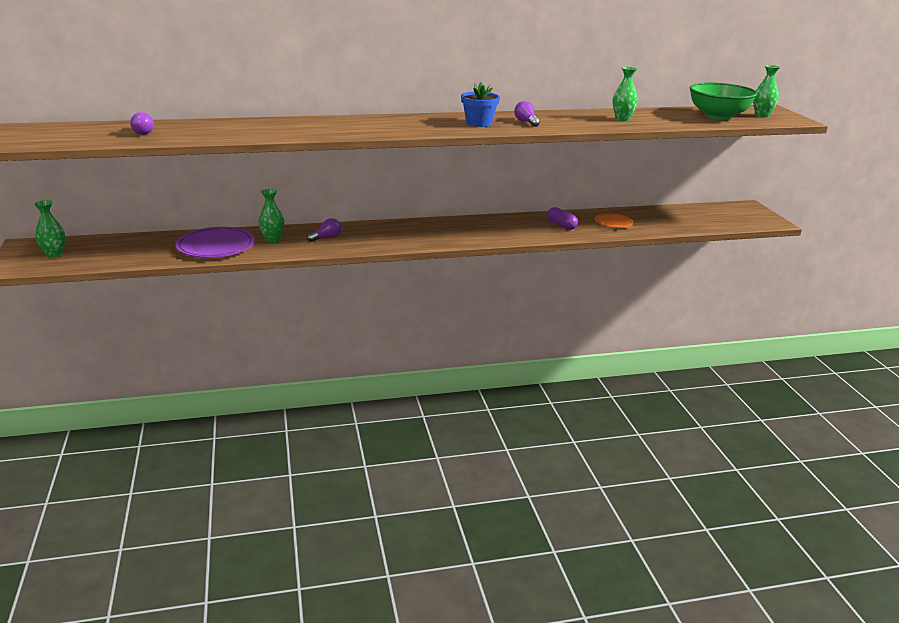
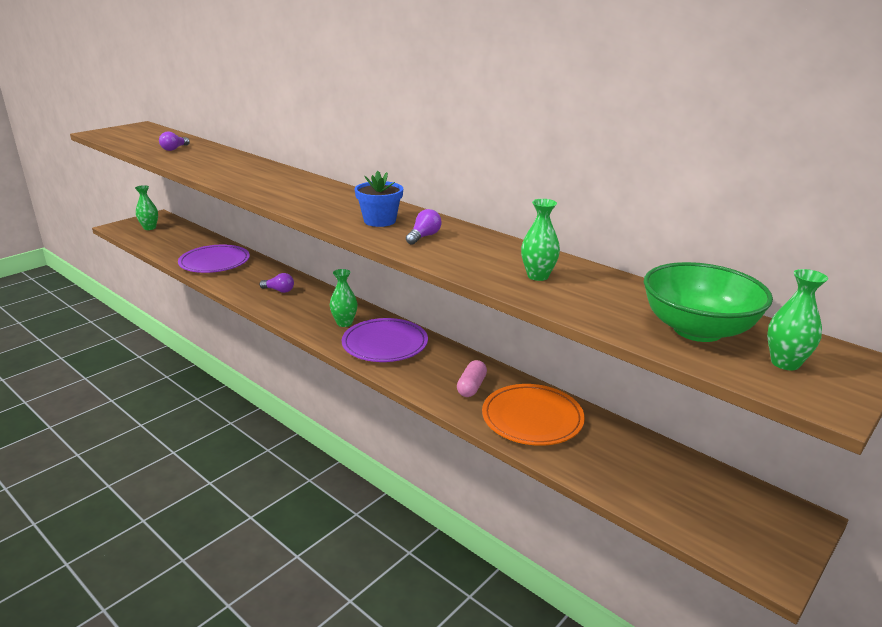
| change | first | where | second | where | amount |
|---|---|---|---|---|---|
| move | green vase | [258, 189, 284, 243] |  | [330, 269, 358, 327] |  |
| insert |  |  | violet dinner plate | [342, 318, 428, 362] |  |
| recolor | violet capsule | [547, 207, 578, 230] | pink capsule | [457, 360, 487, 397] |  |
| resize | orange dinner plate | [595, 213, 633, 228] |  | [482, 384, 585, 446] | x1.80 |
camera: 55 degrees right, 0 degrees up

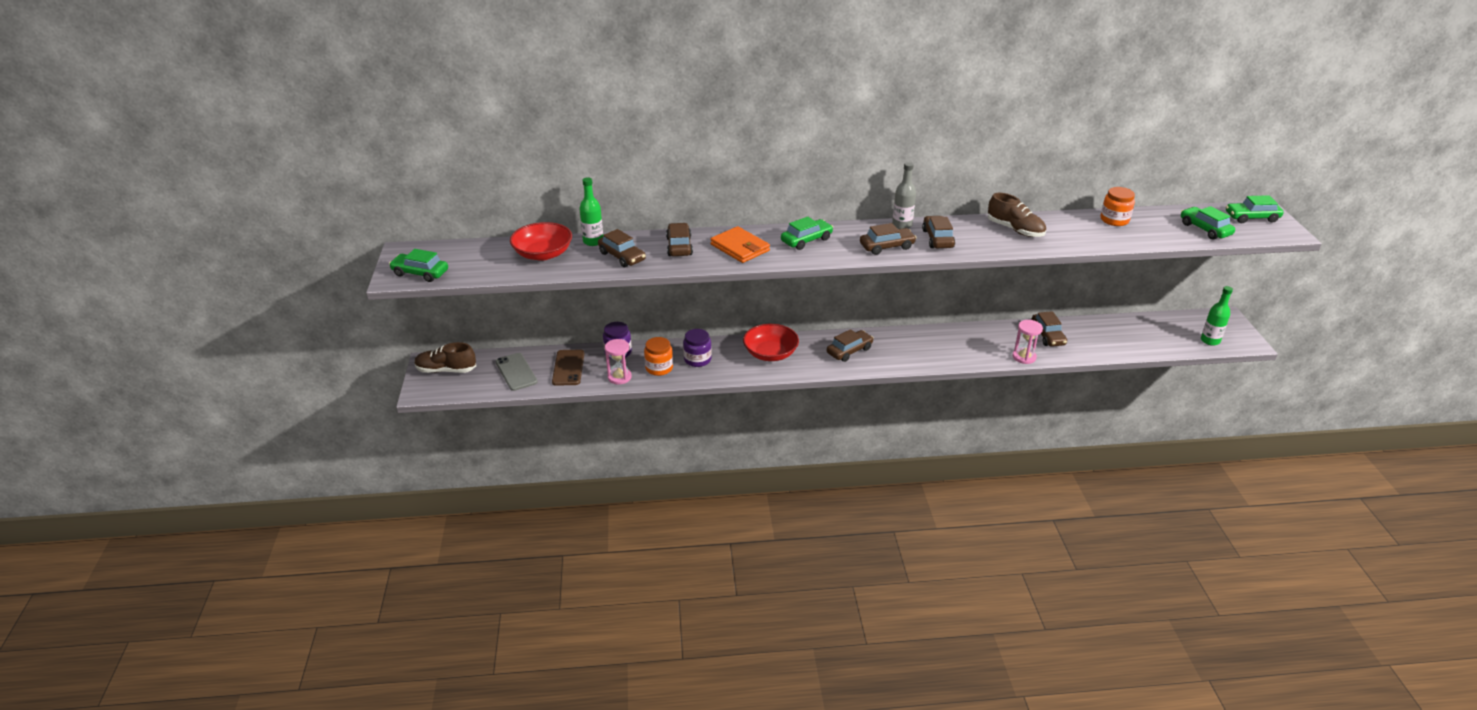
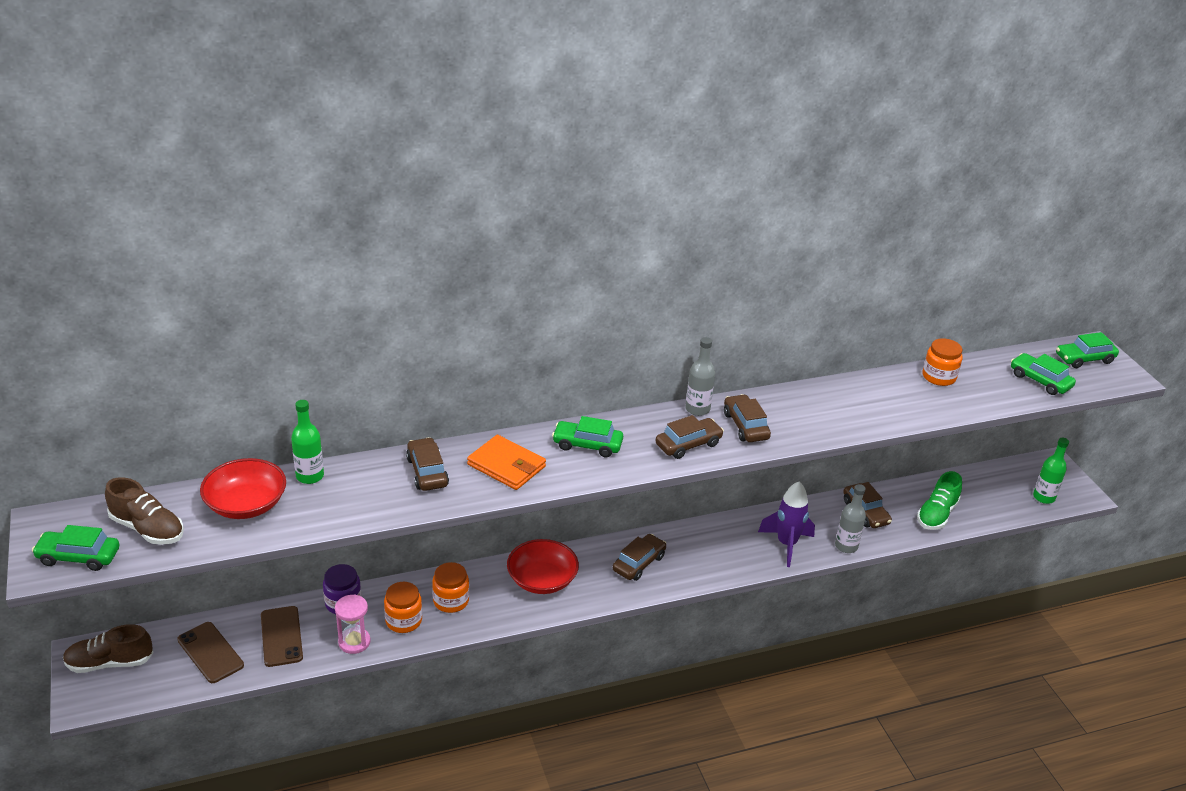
| change | first | where | second | where | amount |
|---|---|---|---|---|---|
| move | dark brown sneaker | [988, 193, 1046, 237] |  | [105, 477, 184, 545] |  |
| recolor | grey phone | [496, 353, 538, 391] | dark brown phone | [177, 622, 244, 683] |  |
| recolor | violet jar | [683, 329, 712, 367] | orange jar | [432, 562, 469, 613] |  |
| rotate | green automobile | [781, 217, 833, 250] |  | [552, 416, 623, 457] | 120 degrees counterclockwise |
| insert |  |  | violet toy rocket | [758, 482, 815, 567] |  |
| replace | pink hourglass | [1013, 320, 1043, 364] | grey bottle | [835, 484, 866, 553] |  |
| insert |  |  | green sneaker | [917, 471, 962, 530] |  |
| delete | dark brown automobile | [598, 229, 646, 267] |  |  |  |
camera: 15 degrees left, 0 degrees up

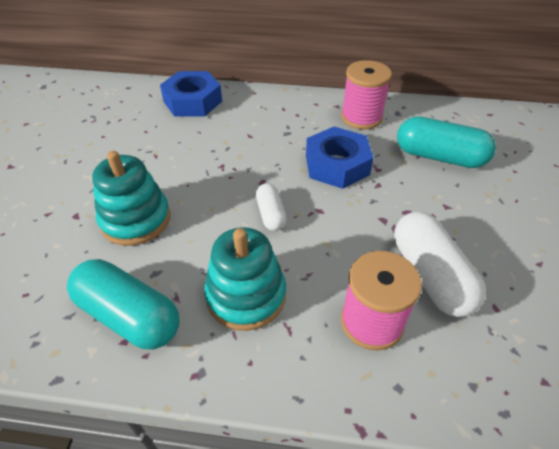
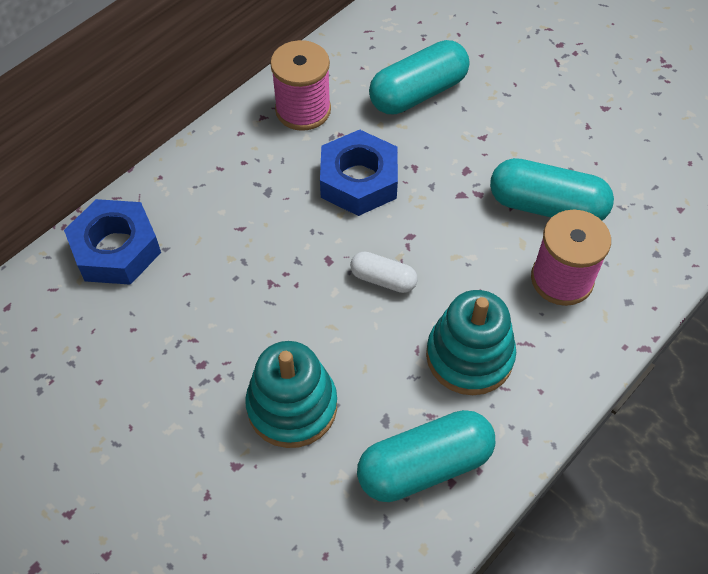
| change | first | where | second | where | amount |
|---|---|---|---|---|---|
| recolor | pure white capsule | [394, 212, 486, 317] | turquoise capsule | [490, 158, 614, 220] |  |
camera: 55 degrees left, 10 degrees up

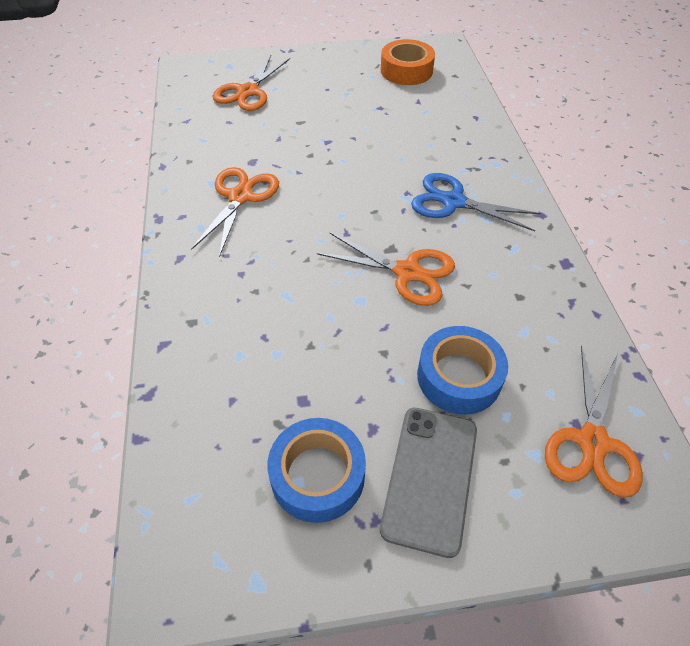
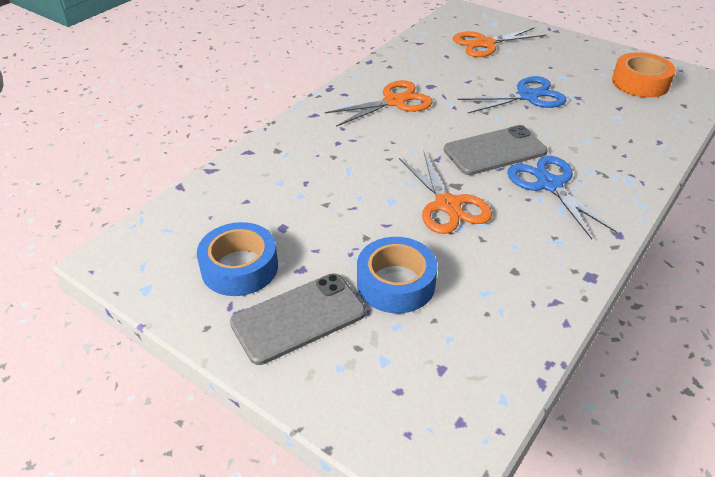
| change | first | where | second | where | amount |
|---|---|---|---|---|---|
| insert |  |  | grey phone | [444, 125, 548, 175] |  |
| insert |  |  | royal blue pair of scissors | [457, 76, 567, 114] |  |
| delete | orange pair of scissors | [545, 345, 643, 498] |  |  |  |
camera: 45 degrees right, 10 degrees down

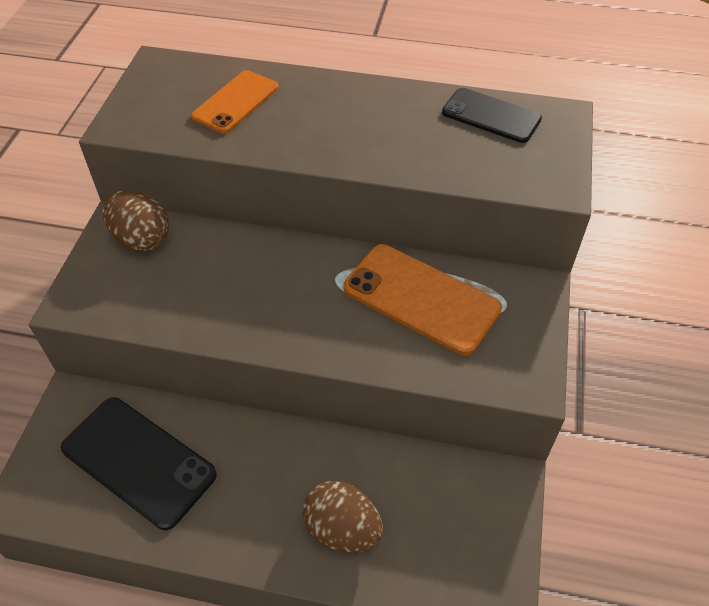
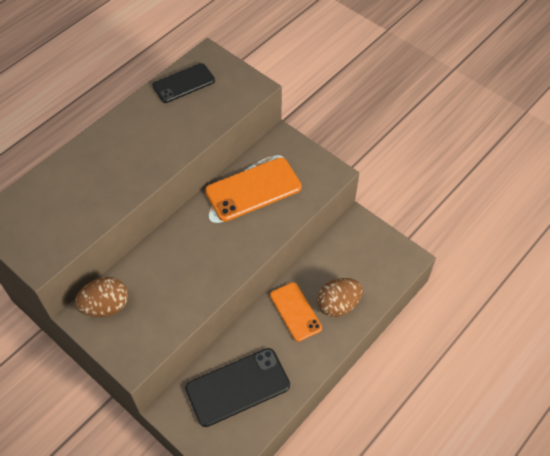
| change | first | where | second | where | amount |
|---|---|---|---|---|---|
| move | orange phone | [191, 70, 278, 134] |  | [270, 282, 322, 342] |  |
camera: 60 degrees left, 5 degrees up

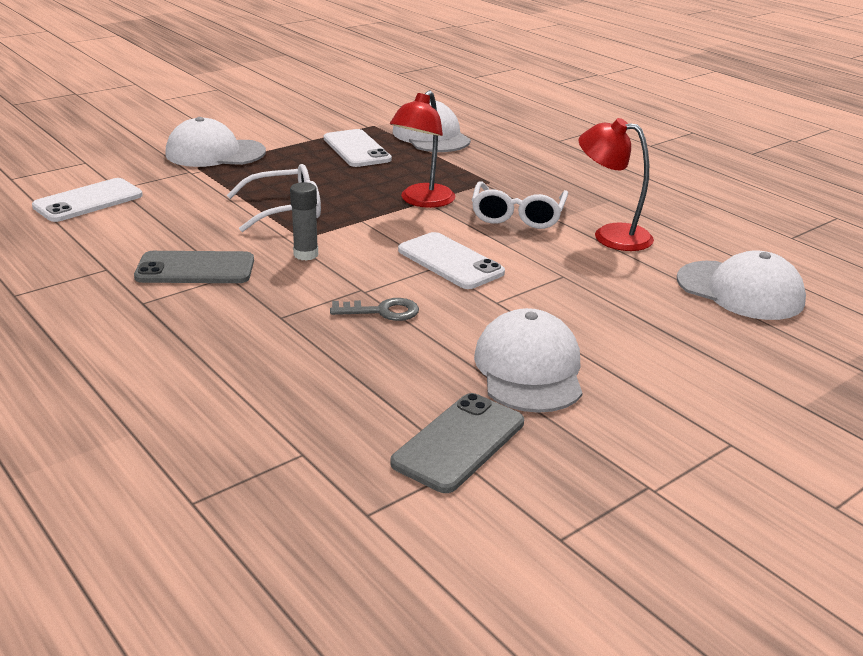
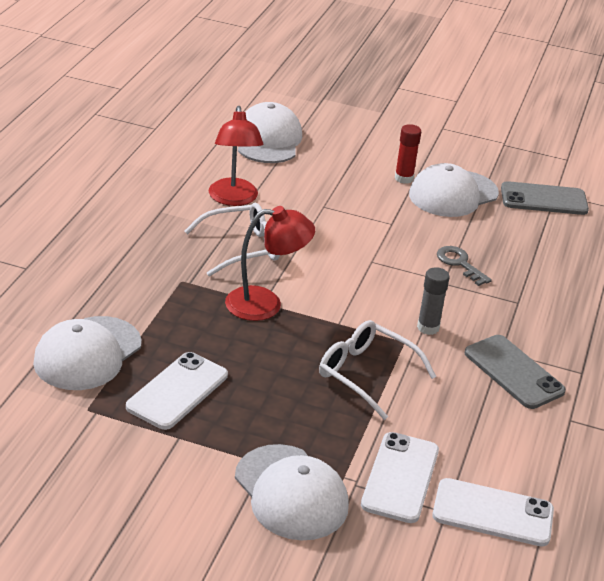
| change | first | where | second | where | amount |
|---|---|---|---|---|---|
| move | pure white phone | [398, 232, 505, 289] |  | [361, 432, 439, 523] |  |
| insert |  |  | red glue | [395, 124, 421, 184] |  |
camera: 125 degrees left, 5 degrees up

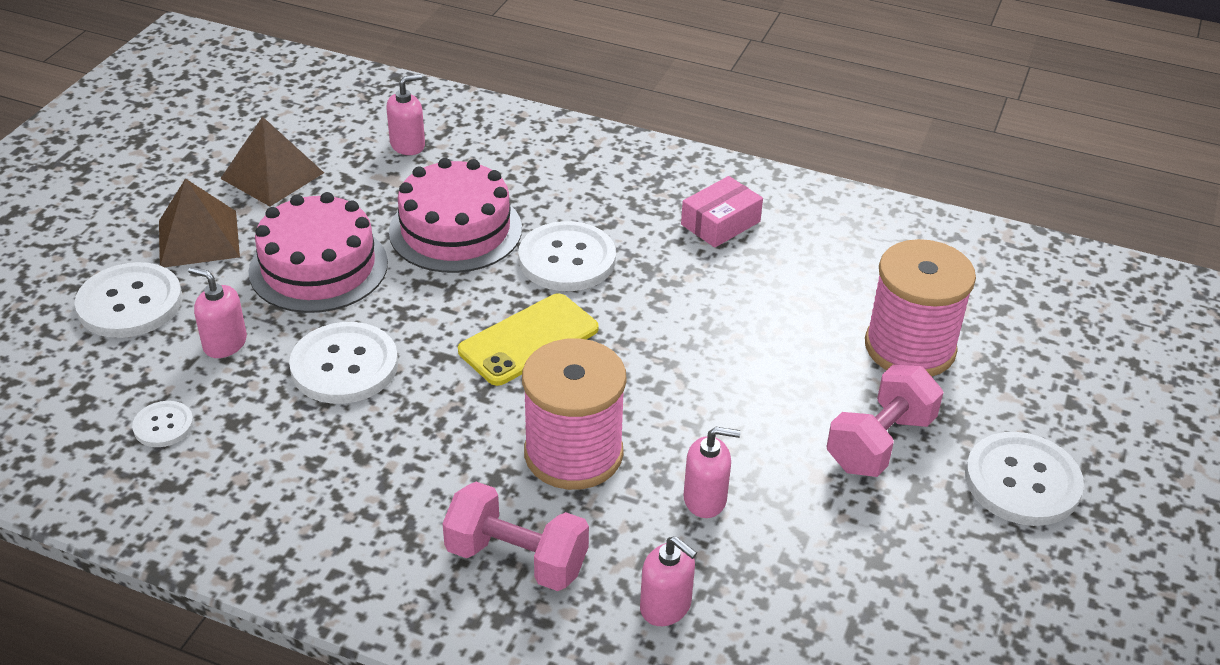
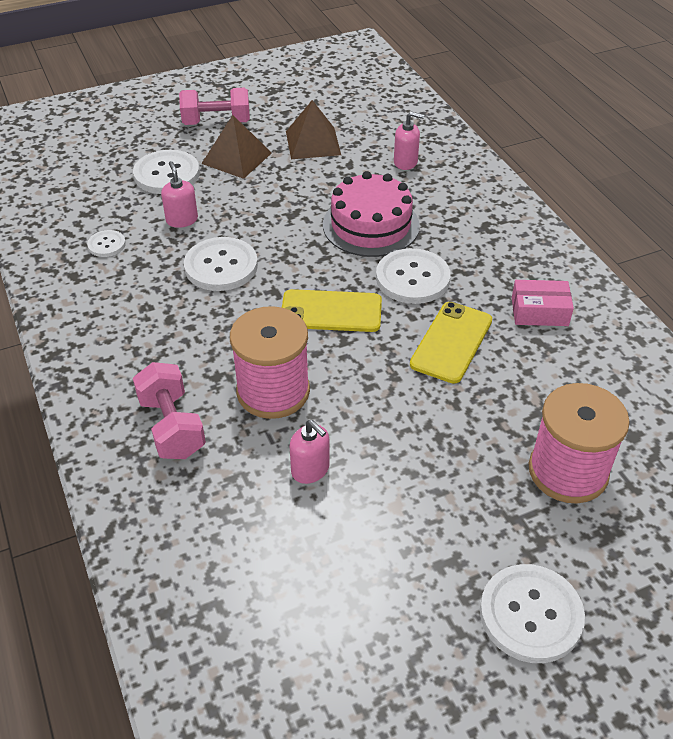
| change | first | where | second | where | amount |
|---|---|---|---|---|---|
| move | pink dumbbell | [827, 365, 944, 477] |  | [179, 88, 250, 125] |  |
| insert |  |  | bright yellow phone | [410, 302, 492, 384] |  |
| delete | pink cake | [248, 192, 388, 313] |  |  |  |
| delete | pink soap pump | [640, 536, 697, 626] |  |  |  |
camera: 45 degrees right, 5 degrees up

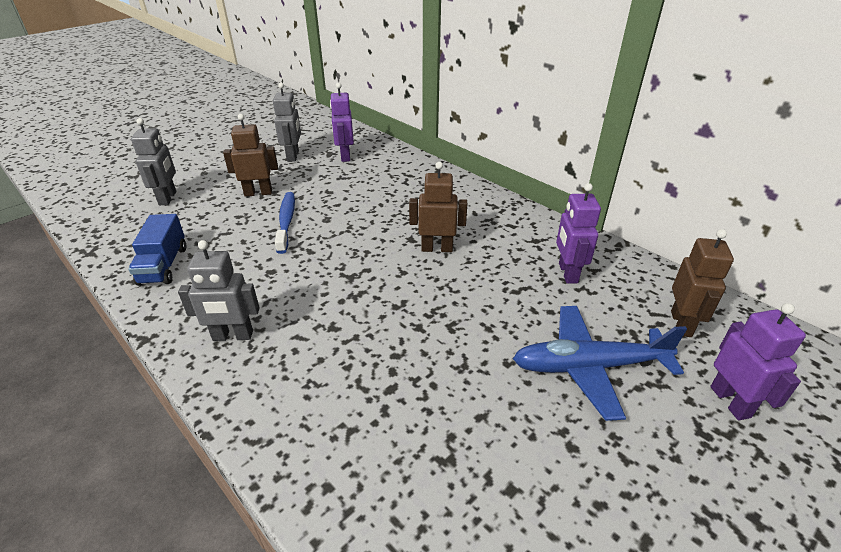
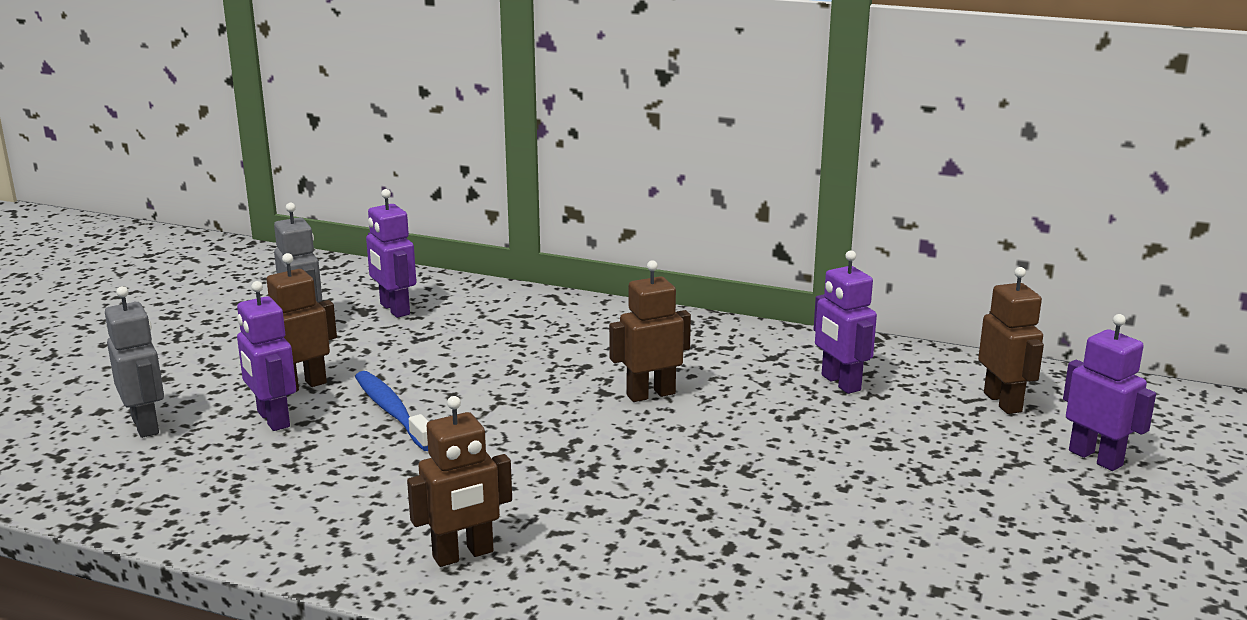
| change | first | where | second | where | amount |
|---|---|---|---|---|---|
| insert |  |  | violet robot | [237, 281, 296, 431] |  |
| recolor | grey robot | [178, 240, 260, 341] | dark brown robot | [407, 396, 512, 567] |  |
| delete | royal blue toy truck | [129, 214, 186, 286] |  |  |  |
| delete | royal blue toy plane | [513, 306, 687, 421] |  |  |  |
camera: 25 degrees left, 15 degrees down

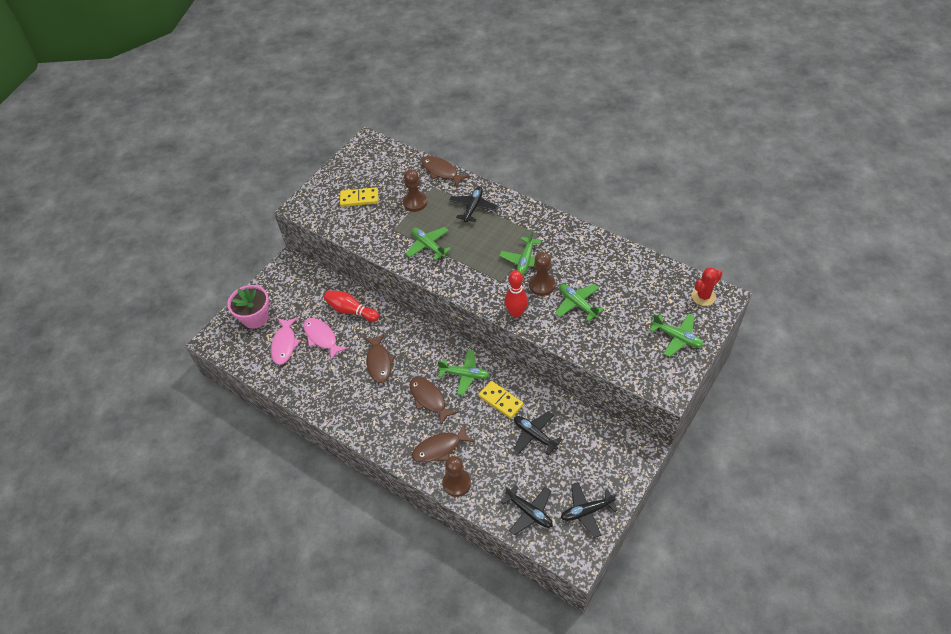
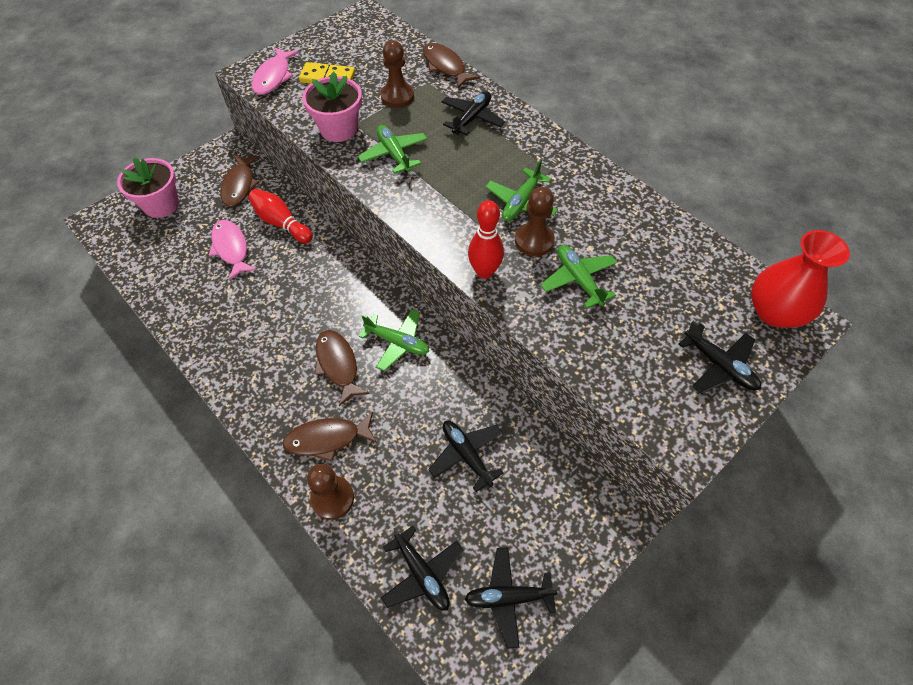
| change | first | where | second | where | amount |
|---|---|---|---|---|---|
| move | dark brown fish figure | [364, 334, 395, 383] |  | [220, 155, 259, 207] |  |
| move | pink fish figure | [271, 318, 300, 365] |  | [252, 47, 299, 95] |  |
| insert |  |  | pink potted plant | [302, 72, 362, 142] |  |
| recolor | green toy plane | [649, 314, 704, 357] | jet-black toy plane | [678, 321, 761, 394] |  |
| replace | red prickly plant | [692, 267, 722, 306] | red vase | [751, 230, 850, 328] |  |
| delete | bright yellow domino piece | [478, 381, 524, 419] |  |  |  |
camera: 10 degrees right, 5 degrees up

